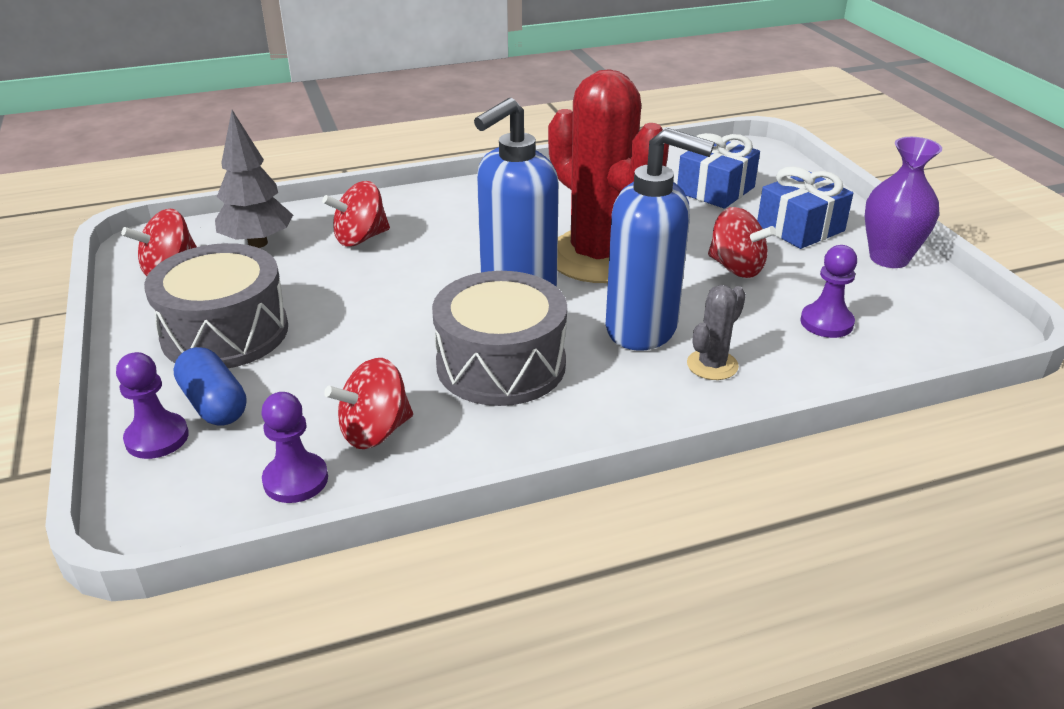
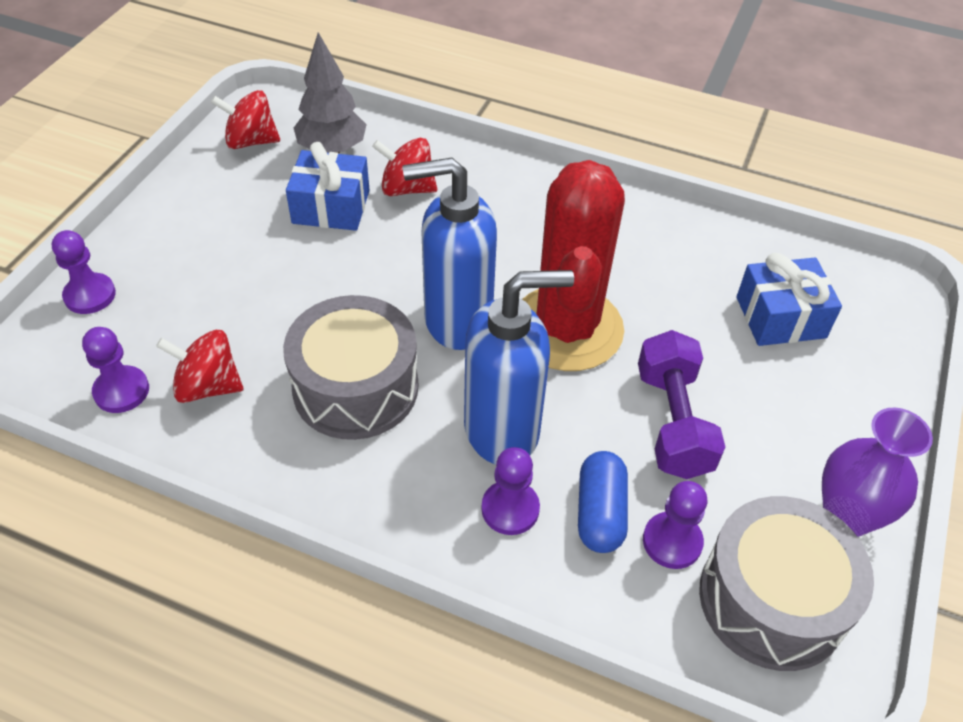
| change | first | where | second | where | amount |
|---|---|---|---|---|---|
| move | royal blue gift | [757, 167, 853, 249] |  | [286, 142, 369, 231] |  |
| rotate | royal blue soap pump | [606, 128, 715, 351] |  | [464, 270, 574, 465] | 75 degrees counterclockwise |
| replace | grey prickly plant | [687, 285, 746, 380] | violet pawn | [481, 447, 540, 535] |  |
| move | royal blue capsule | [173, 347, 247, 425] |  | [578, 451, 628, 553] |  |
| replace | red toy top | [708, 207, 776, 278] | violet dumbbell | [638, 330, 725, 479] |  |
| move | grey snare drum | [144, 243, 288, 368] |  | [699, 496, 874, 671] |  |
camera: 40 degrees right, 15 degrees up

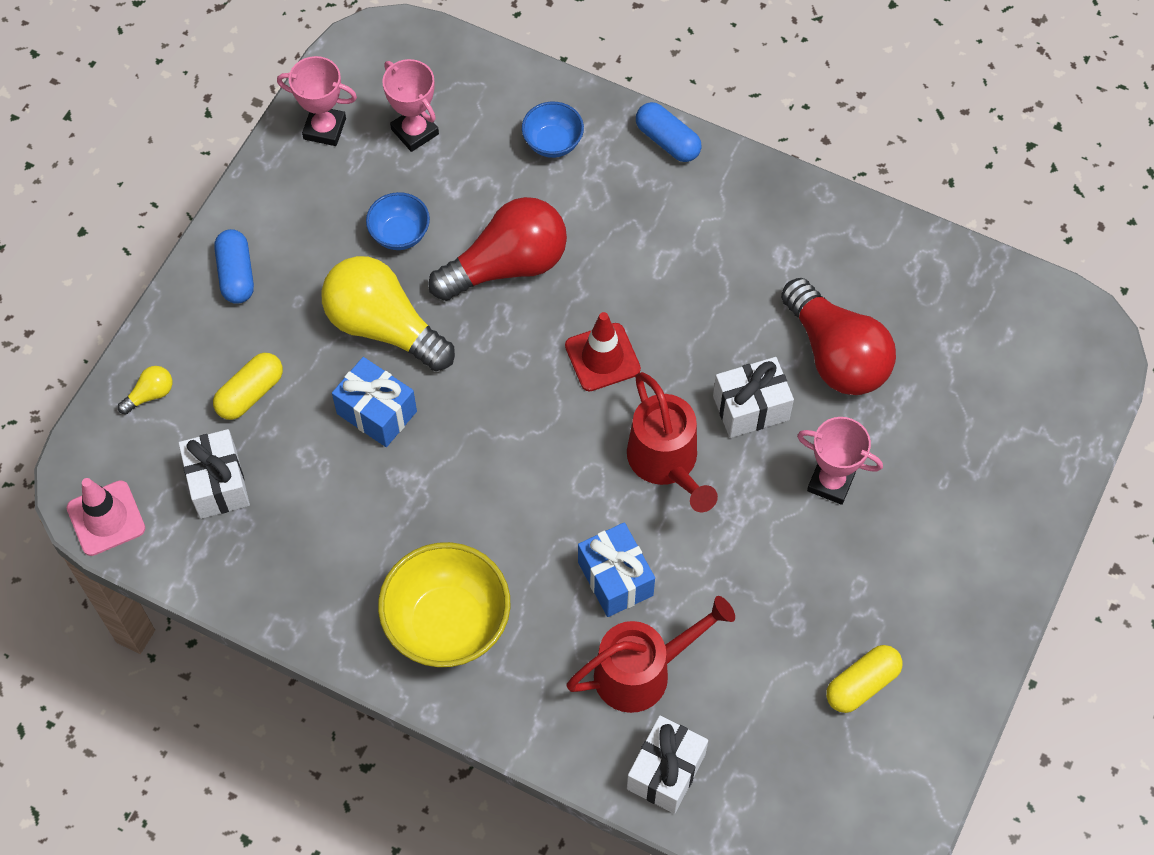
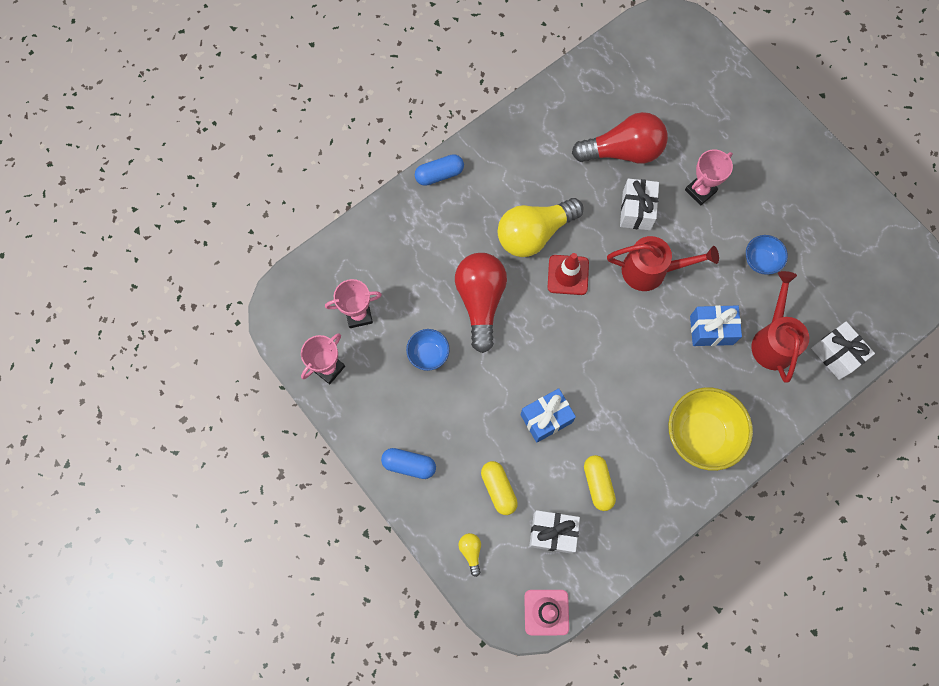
| change | first | where | second | where | amount |
|---|---|---|---|---|---|
| move | bright yellow bulb | [321, 256, 455, 371] |  | [498, 198, 583, 257] |  |
| move | bright yellow capsule | [826, 645, 903, 713] |  | [584, 455, 616, 511] |  |
| move | royal blue bowl | [522, 102, 584, 158] |  | [746, 235, 788, 275] |  |
camera: 65 degrees left, 10 degrees up

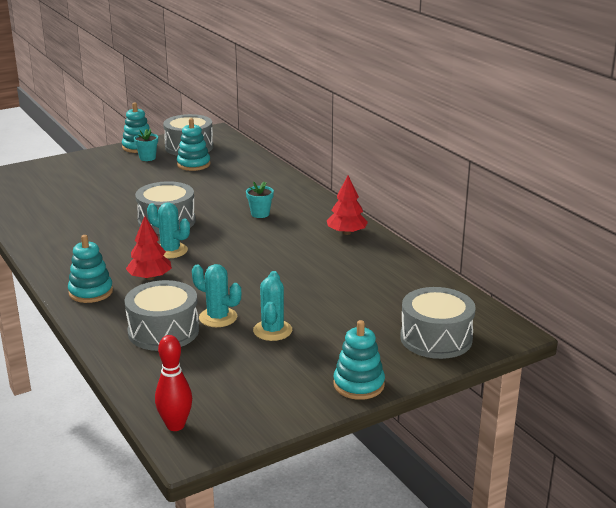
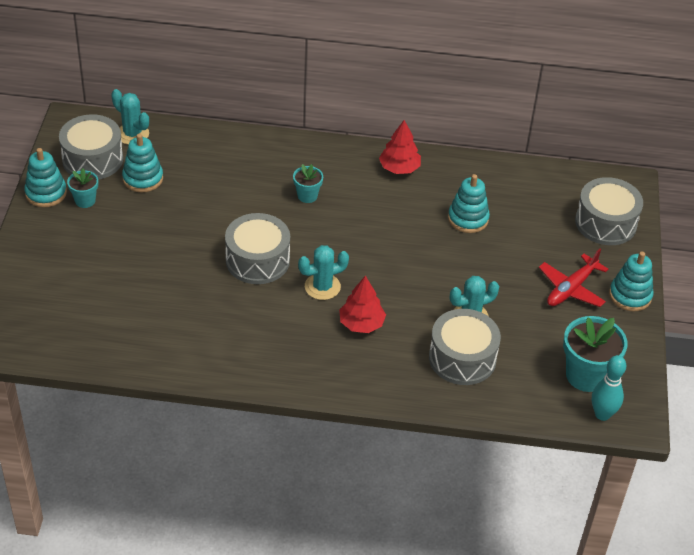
| change | first | where | second | where | amount |
|---|---|---|---|---|---|
| move | turquoise prickly plant | [253, 271, 292, 341] |  | [111, 89, 149, 145] |  |
| move | turquoise stacking rings | [68, 235, 113, 303] |  | [448, 174, 490, 233] |  |
| insert |  |  | red toy plane | [539, 249, 608, 307] |  |
| insert |  |  | turquoise potted plant | [563, 316, 628, 392] |  |
| recolor | red skittle | [155, 335, 192, 431] | turquoise skittle | [592, 355, 626, 421] |  |
camera: 55 degrees left, 20 degrees up

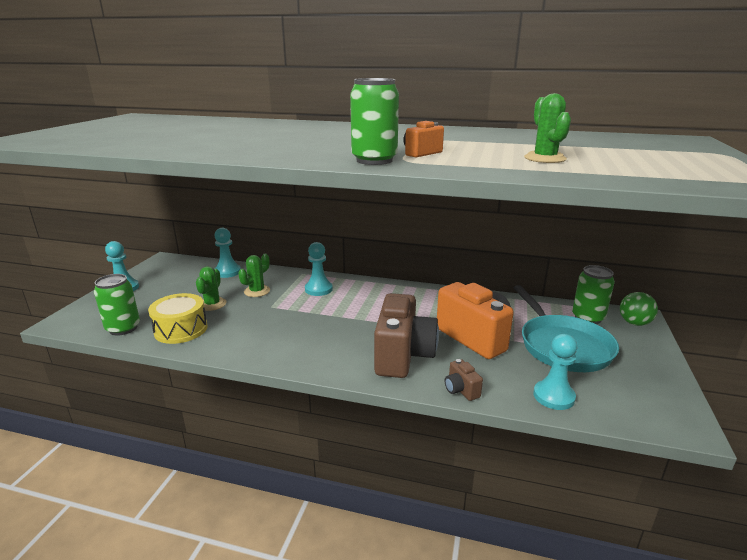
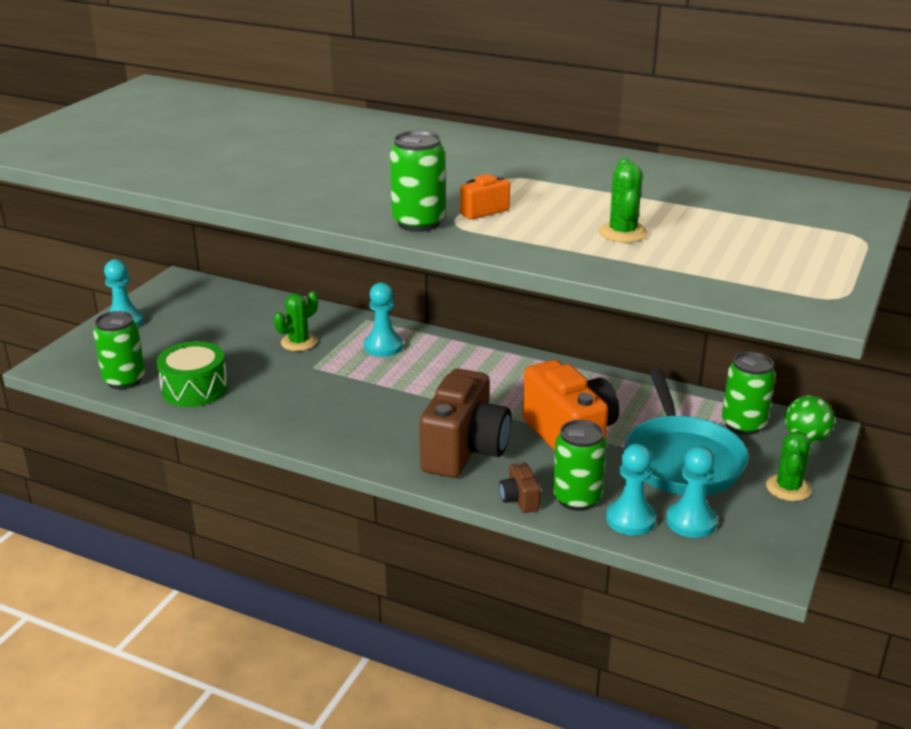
| change | first | where | second | where | amount |
|---|---|---|---|---|---|
| recolor | bright yellow snare drum | [148, 293, 207, 344] | green snare drum | [156, 341, 228, 407] |  |
| insert |  |  | green can | [553, 420, 607, 511] |  |
| move | turquoise pawn | [214, 228, 241, 278] |  | [666, 446, 717, 538] |  |
| move | green prickly plant | [196, 266, 226, 311] |  | [766, 431, 811, 501] |  |
camera: 10 degrees right, 5 degrees up

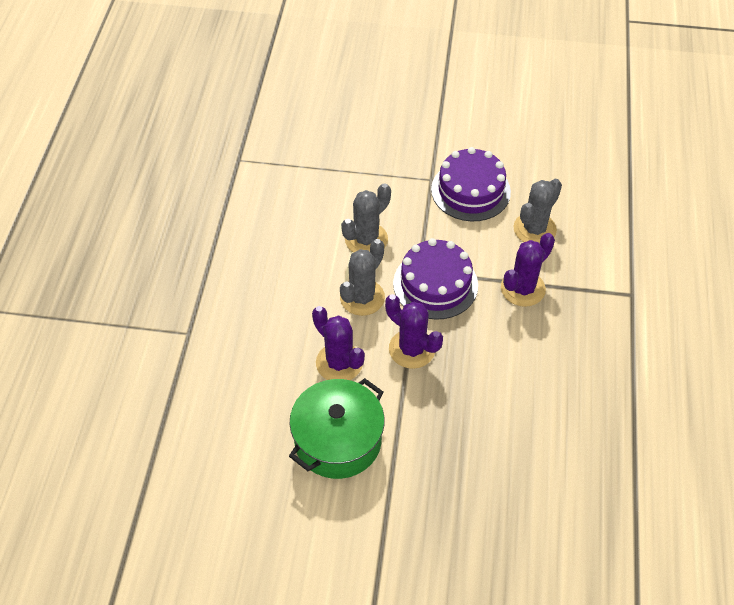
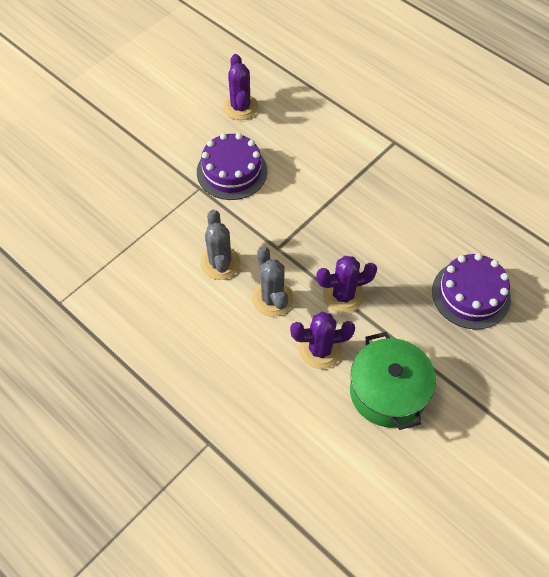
| change | first | where | second | where | amount |
|---|---|---|---|---|---|
| move | violet prickly plant | [501, 233, 555, 307] |  | [223, 54, 258, 120] |  |
| move | violet cake | [393, 238, 478, 320] |  | [432, 253, 511, 329] |  |
| delete | grey prickly plant | [514, 179, 562, 243] |  |  |  |
camera: 55 degrees left, 5 degrees up

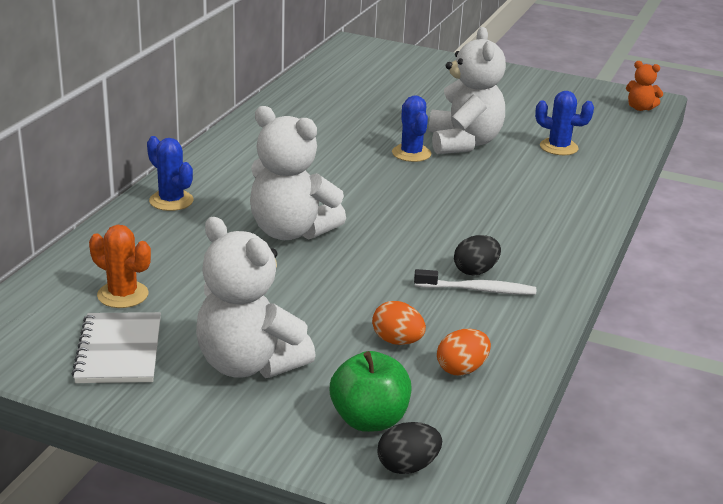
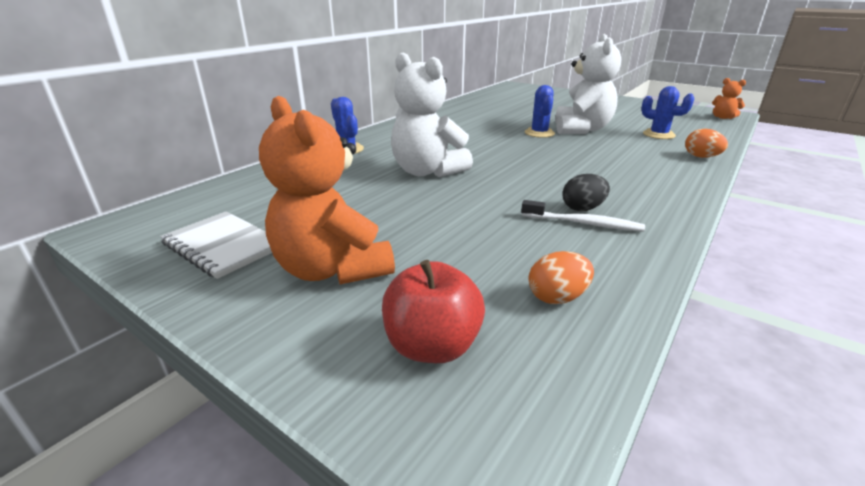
| change | first | where | second | where | amount |
|---|---|---|---|---|---|
| rotate | pure white notepad | [72, 312, 161, 383] |  | [160, 211, 272, 279] | 60 degrees counterclockwise |
| recolor | pure white stuffed bear | [196, 217, 316, 378] | orange stuffed bear | [259, 96, 395, 284] |  |
| recolor | green toy apple | [330, 351, 411, 432] | red toy apple | [382, 260, 485, 363] |  |
| move | orange egg shape | [372, 301, 426, 345] |  | [685, 129, 728, 158] |  |
| delete | orange prickly plant | [89, 225, 151, 308] |  |  |  |
| delete | jet-black egg shape | [377, 422, 442, 474] |  |  |  |
camera: 15 degrees right, 0 degrees up

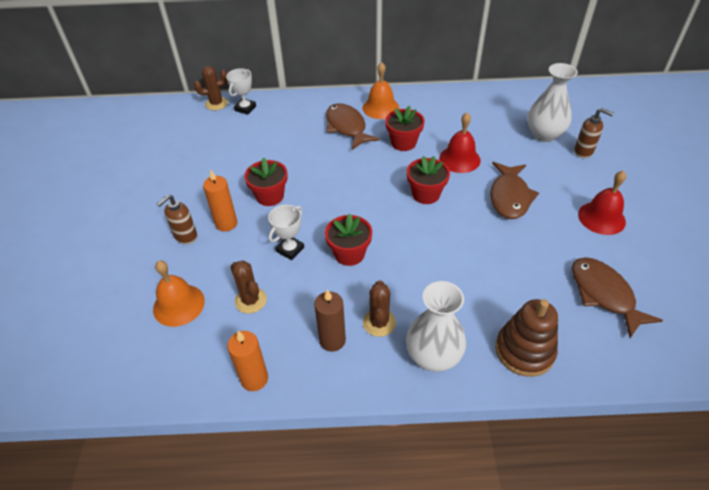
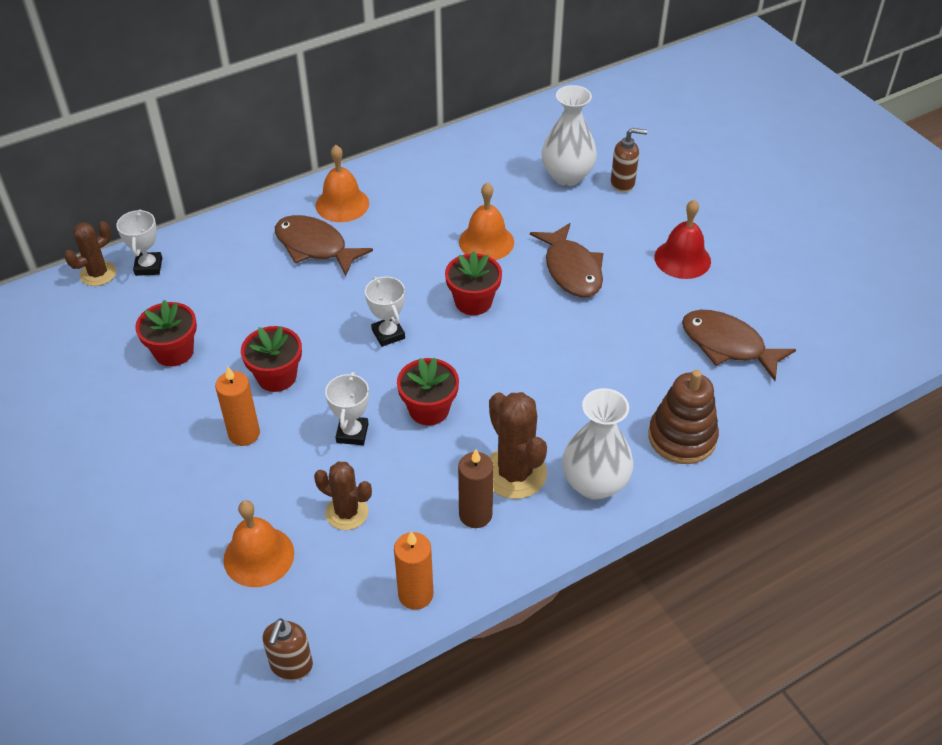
| change | first | where | second | where | amount |
|---|---|---|---|---|---|
| move | red potted plant | [385, 106, 425, 151] |  | [135, 300, 197, 367] |  |
| move | dark brown soap pump | [157, 194, 197, 244] |  | [262, 618, 313, 681] |  |
| insert |  |  | pure white award cup | [365, 277, 405, 347] |  |
| recolor | red hand bell | [439, 112, 481, 173] | orange hand bell | [459, 182, 514, 260] |  |
| resize | dark brown prickly plant | [363, 280, 396, 337] |  | [489, 392, 547, 499] | x1.53 |
camera: 30 degrees left, 0 degrees up

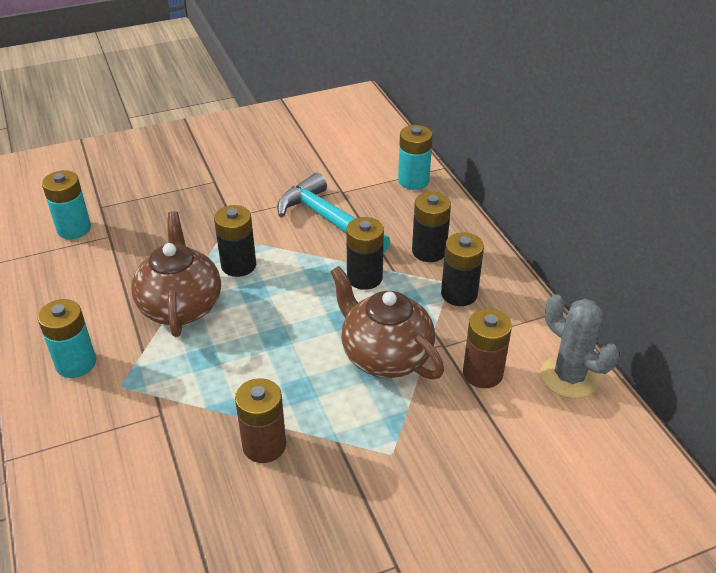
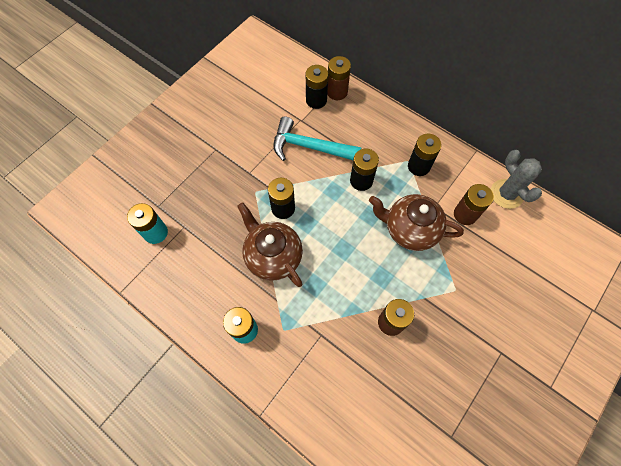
| change | first | where | second | where | amount |
|---|---|---|---|---|---|
| move | jet-black power cell | [412, 192, 451, 262] |  | [306, 65, 328, 109] |  |
| recolor | turquoise power cell | [398, 125, 433, 190] | dark brown power cell | [327, 56, 351, 100] |  |
| rotate | grey prickly plant | [541, 294, 619, 399] |  | [491, 150, 542, 209] | 45 degrees clockwise |
camera: 30 degrees left, 25 degrees up

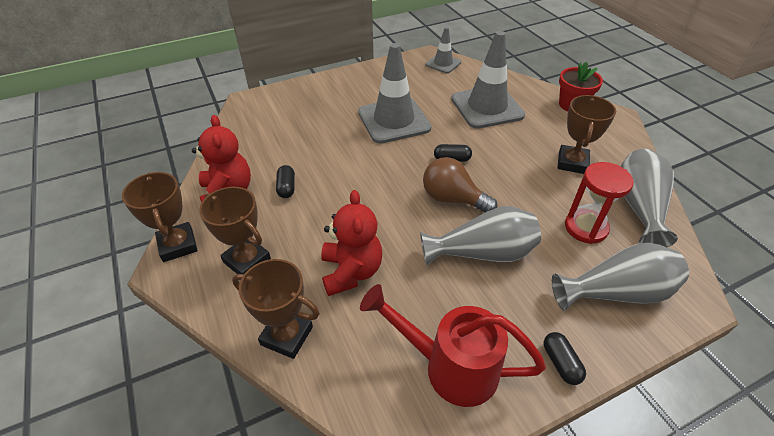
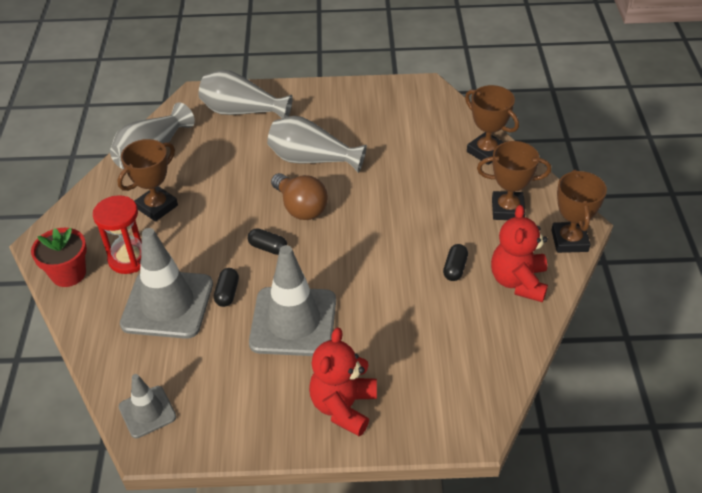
| change | first | where | second | where | amount |
|---|---|---|---|---|---|
| move | red hourglass | [565, 162, 634, 244] |  | [93, 195, 142, 274] |  |
| move | jet-black capsule | [544, 332, 586, 385] |  | [214, 268, 239, 307] |  |
| move | red stuffed bear | [321, 190, 382, 296] |  | [309, 327, 377, 437] |  |
| rotate | dark brown award cup | [199, 187, 271, 274] |  | [477, 141, 551, 220] | 60 degrees counterclockwise |
| delete | red watering can | [360, 284, 546, 407] |  |  |  |
camera: 155 degrees left, 0 degrees up

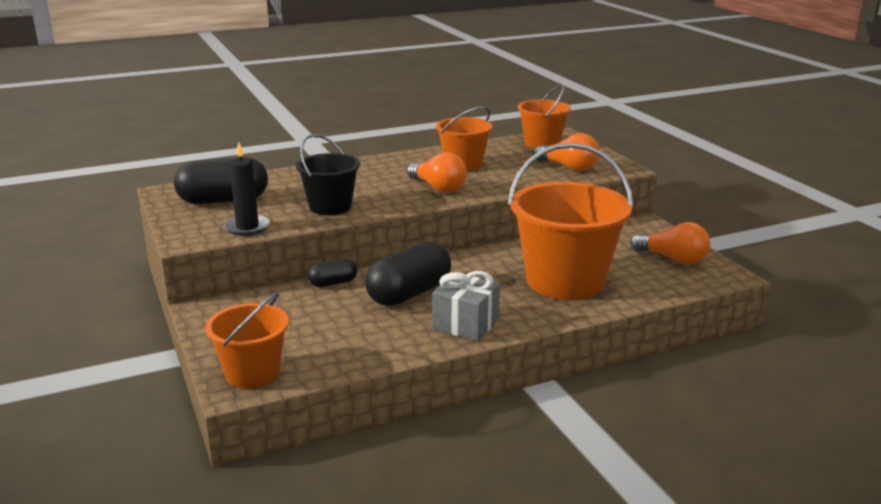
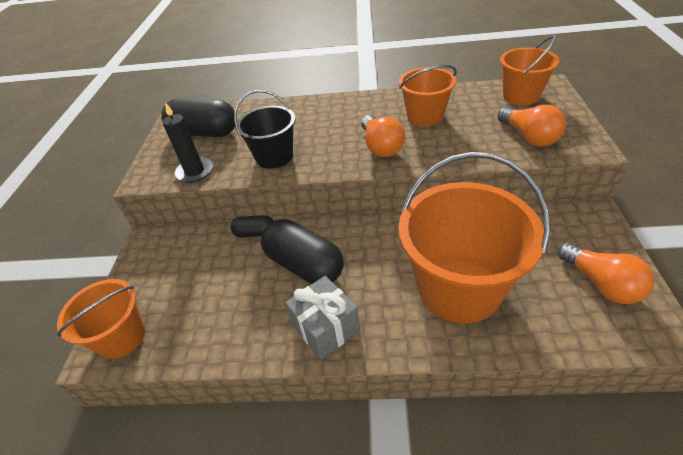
| change | first | where | second | where | amount |
|---|---|---|---|---|---|
| rotate | jet-black capsule | [365, 241, 451, 306] |  | [261, 219, 344, 284] | 60 degrees clockwise |
camera: 30 degrees right, 20 degrees up

